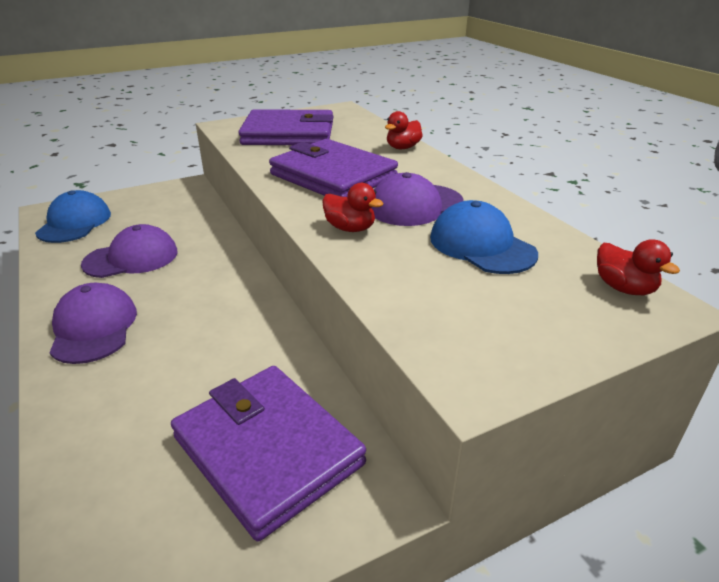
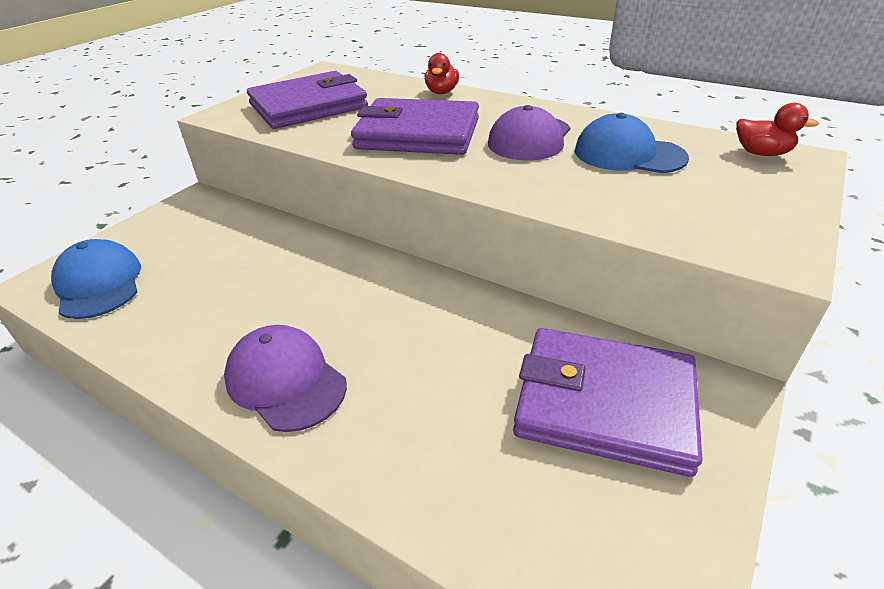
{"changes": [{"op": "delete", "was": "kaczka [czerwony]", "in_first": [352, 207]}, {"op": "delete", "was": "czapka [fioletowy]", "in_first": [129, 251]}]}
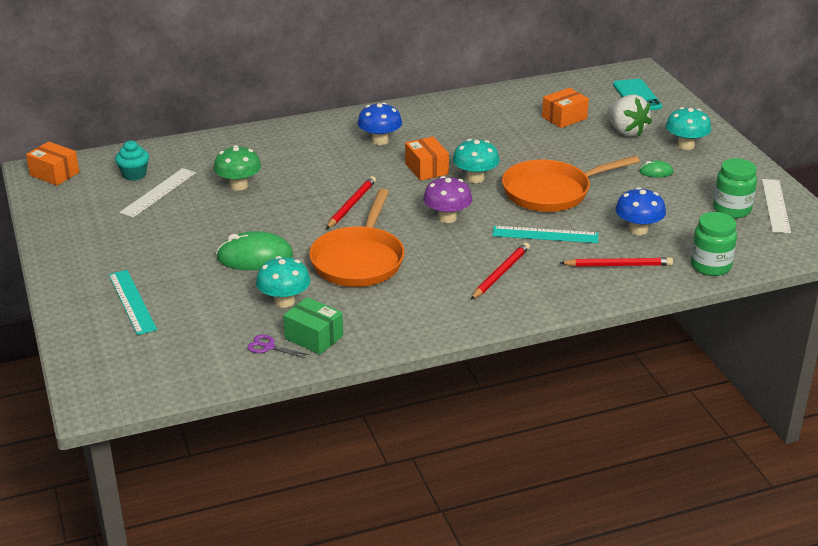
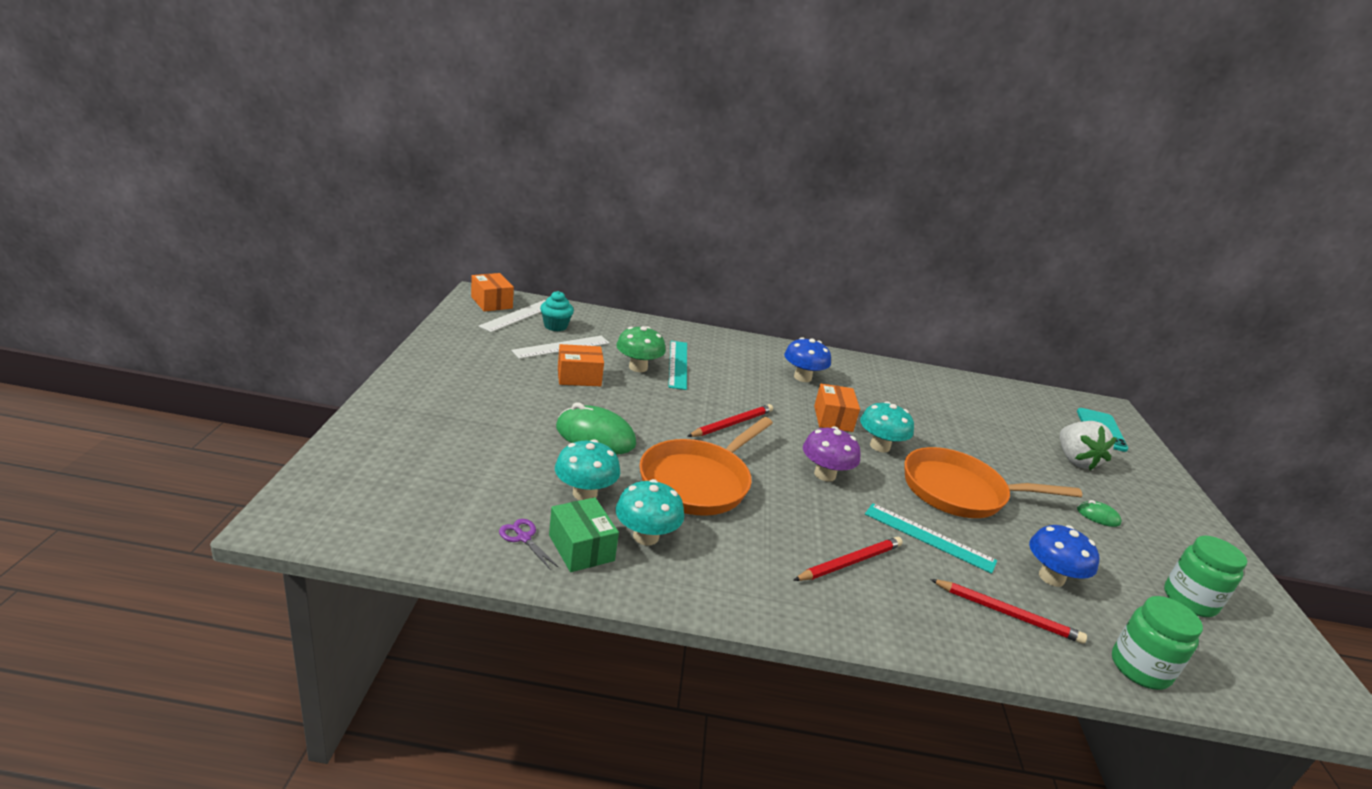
{"changes": [{"op": "move", "was": "pudełko [pomarańczowy]", "in_first": [565, 108], "in_second": [581, 365]}, {"op": "move", "was": "grzyb [turkusowy]", "in_first": [688, 128], "in_second": [650, 512]}, {"op": "move", "was": "linijka [biały]", "in_first": [776, 206], "in_second": [512, 316]}, {"op": "move", "was": "linijka [turkusowy]", "in_first": [133, 302], "in_second": [677, 365]}]}
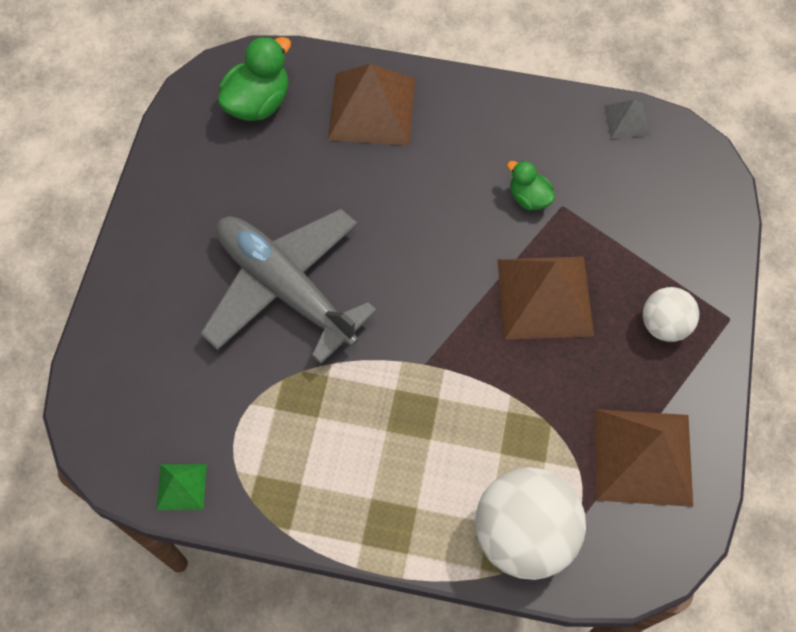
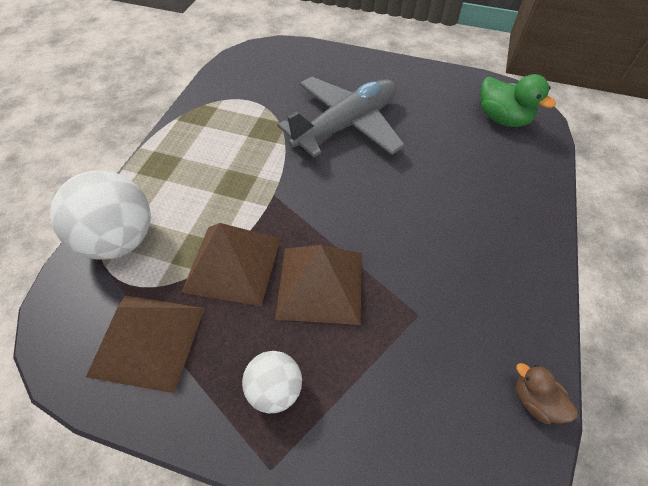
{"changes": [{"op": "move", "was": "piramida [brązowy]", "in_first": [371, 105], "in_second": [231, 264]}, {"op": "replace", "was": "piramida [szary]", "now": "kaczka [brązowy]", "in_first": [627, 119], "in_second": [547, 393]}, {"op": "delete", "was": "kaczka [zielony]", "in_first": [531, 185]}, {"op": "delete", "was": "piramida [zielony]", "in_first": [181, 487]}]}
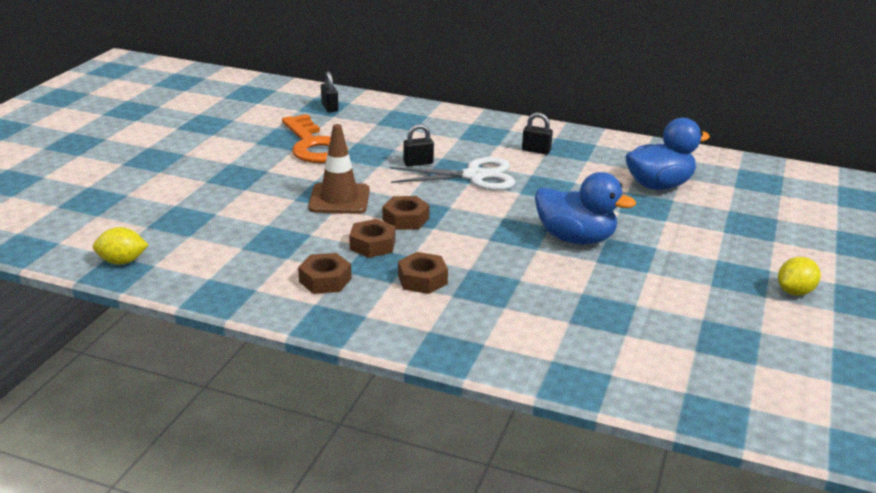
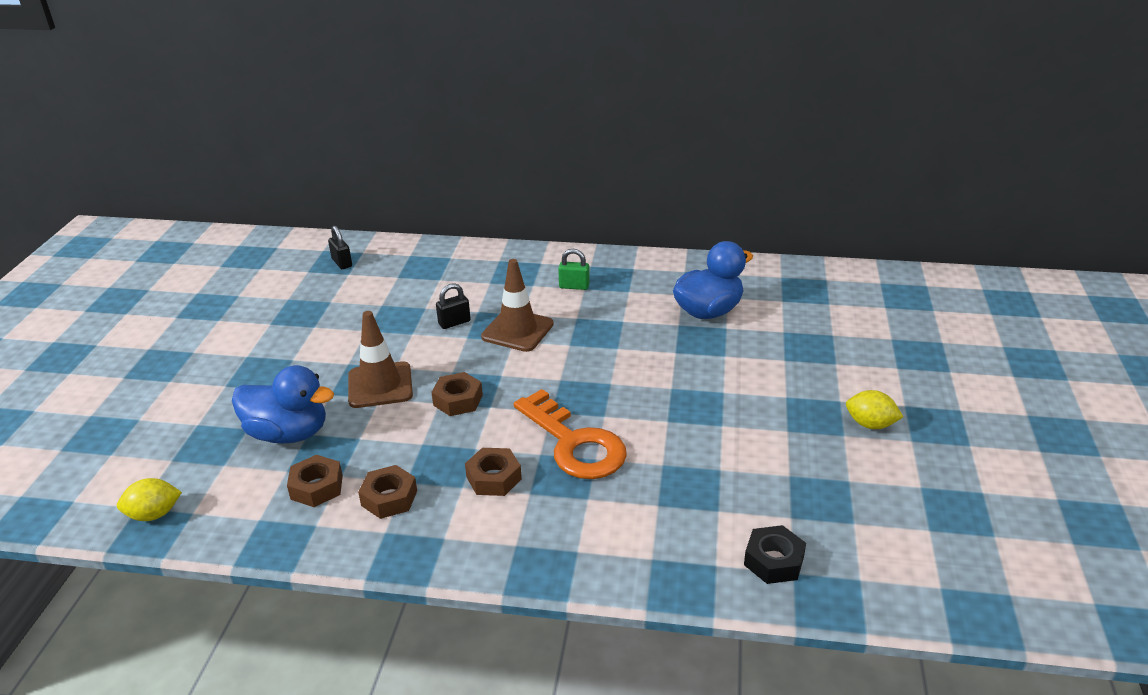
{"changes": [{"op": "recolor", "was": "kłódka [czarny]", "now": "kłódka [zielony]", "in_first": [537, 133], "in_second": [574, 269]}, {"op": "move", "was": "klucz [pomarańczowy]", "in_first": [315, 138], "in_second": [570, 434]}, {"op": "replace", "was": "nożyczki [biały]", "now": "pachołek [brązowy]", "in_first": [452, 174], "in_second": [517, 305]}, {"op": "move", "was": "kaczka [niebieski]", "in_first": [585, 208], "in_second": [283, 404]}, {"op": "move", "was": "nakrętka [brązowy]", "in_first": [372, 238], "in_second": [315, 481]}, {"op": "rotate", "was": "cytryna [żółty]", "in_first": [799, 276], "in_second": [874, 409], "clockwise": 75}, {"op": "insert", "now": "nakrętka [czarny]", "in_second": [775, 554]}]}
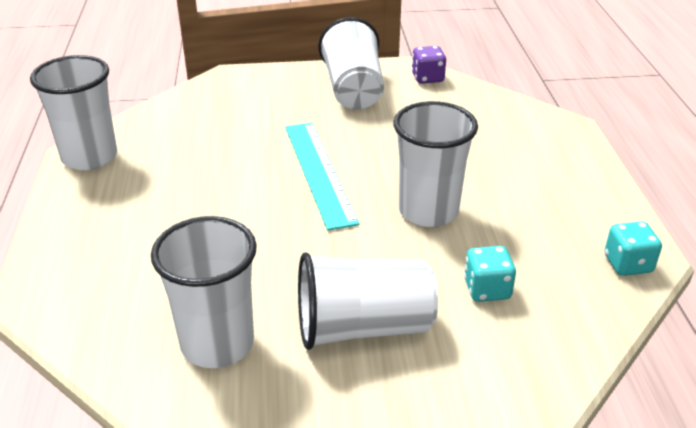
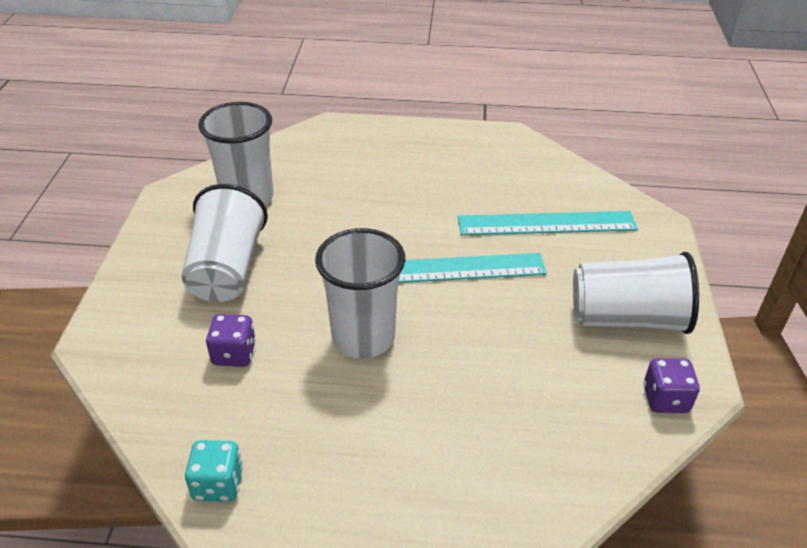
{"changes": [{"op": "delete", "was": "szklanka [biały]", "in_first": [73, 112]}, {"op": "recolor", "was": "kostka do gry [turkusowy]", "now": "kostka do gry [fioletowy]", "in_first": [490, 274], "in_second": [231, 340]}, {"op": "insert", "now": "linijka [turkusowy]", "in_second": [548, 223]}]}
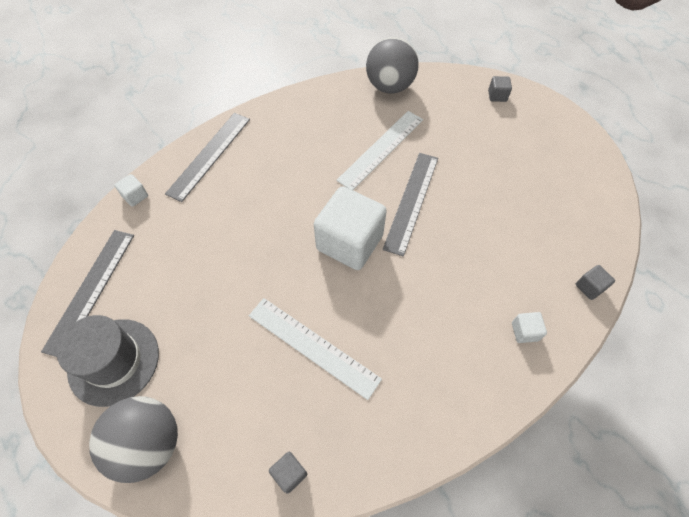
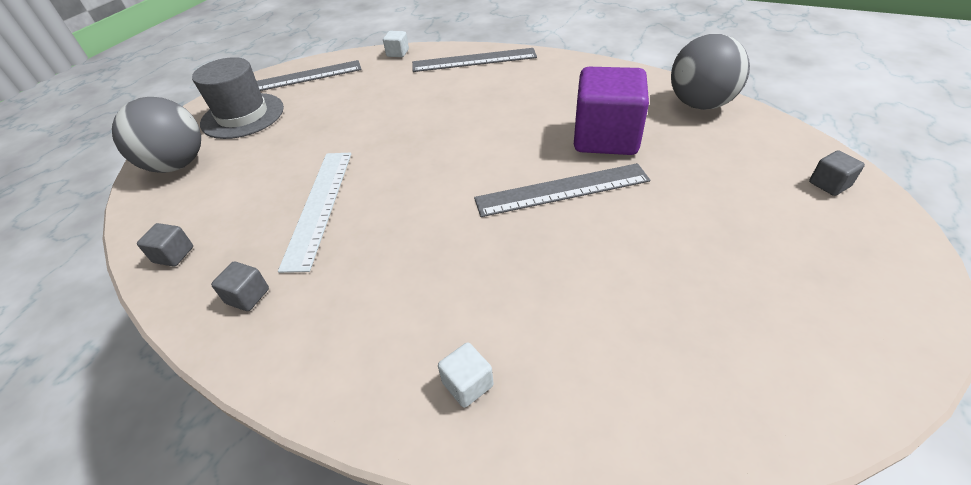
{"changes": [{"op": "replace", "was": "linijka [biały]", "now": "sześcian [fioletowy]", "in_first": [379, 150], "in_second": [611, 111]}, {"op": "delete", "was": "sześcian [biały]", "in_first": [350, 228]}, {"op": "move", "was": "sześcian [szary]", "in_first": [595, 282], "in_second": [240, 286]}]}
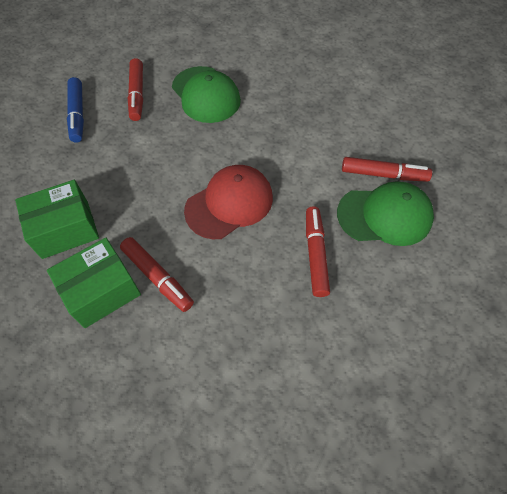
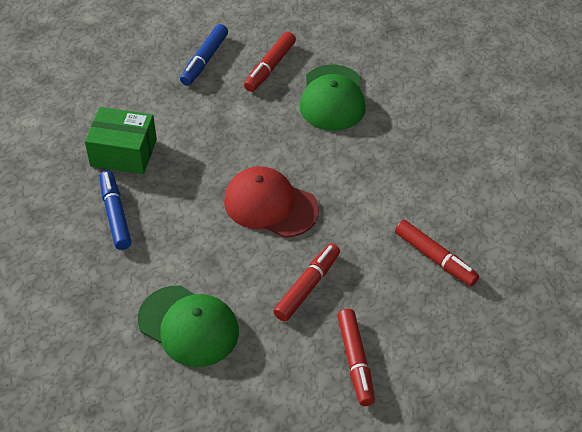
{"changes": [{"op": "rotate", "was": "czapka [czerwony]", "in_first": [228, 202], "in_second": [271, 202], "clockwise": -150}, {"op": "move", "was": "czapka [zielony]", "in_first": [385, 213], "in_second": [188, 326]}, {"op": "move", "was": "flamaster [czerwony]", "in_first": [157, 274], "in_second": [356, 357]}, {"op": "replace", "was": "pudełko [zielony]", "now": "flamaster [niebieski]", "in_first": [94, 283], "in_second": [115, 210]}]}
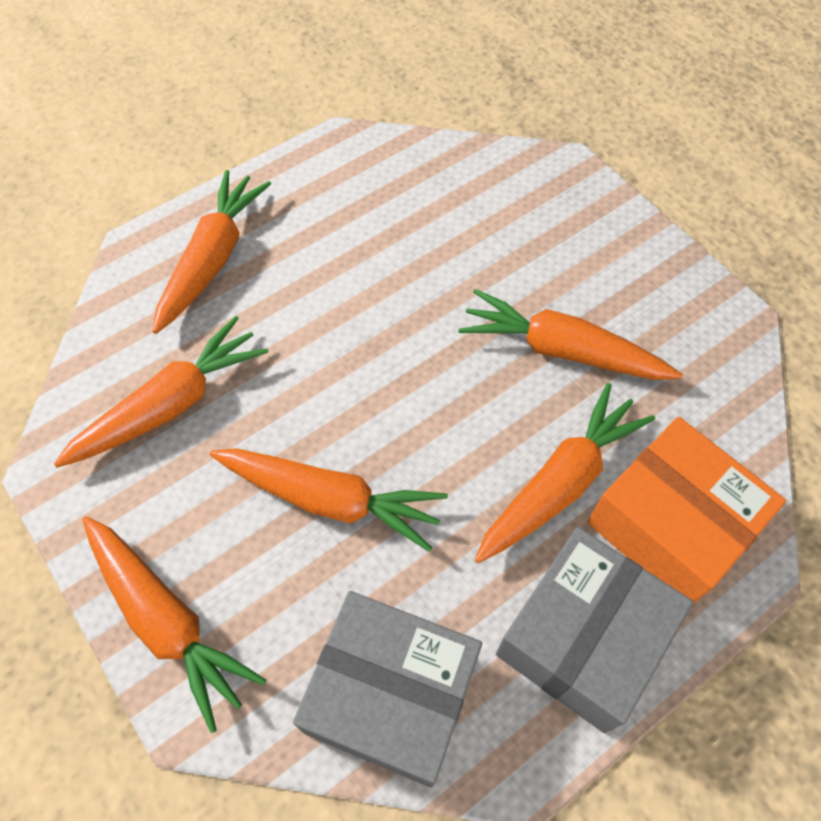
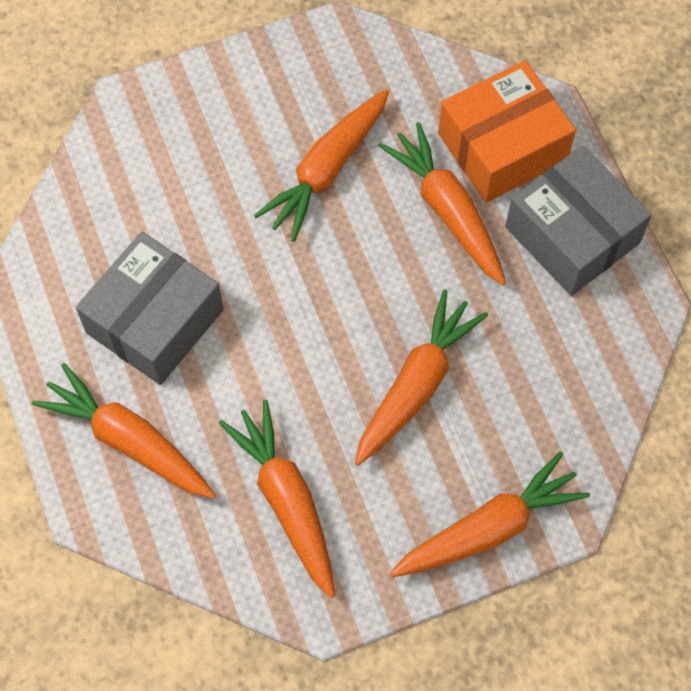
{"changes": [{"op": "move", "was": "pudełko [szary]", "in_first": [387, 689], "in_second": [150, 308]}]}
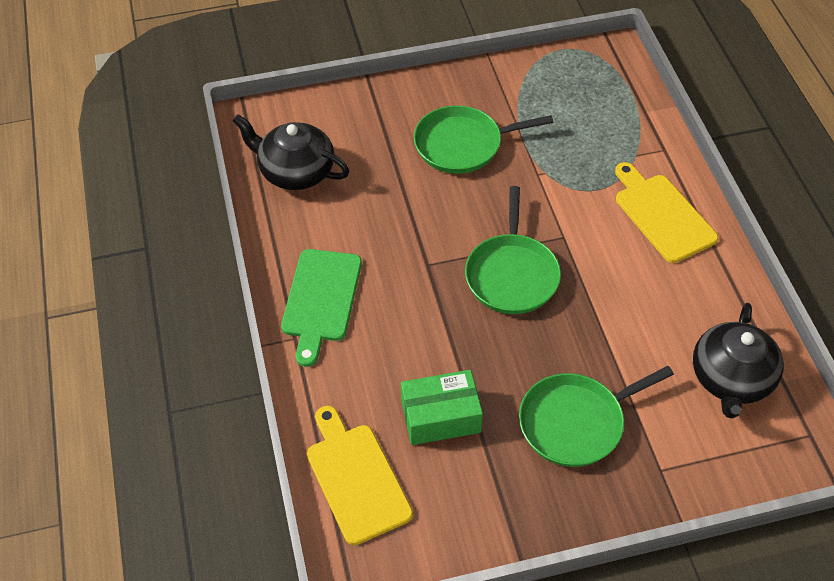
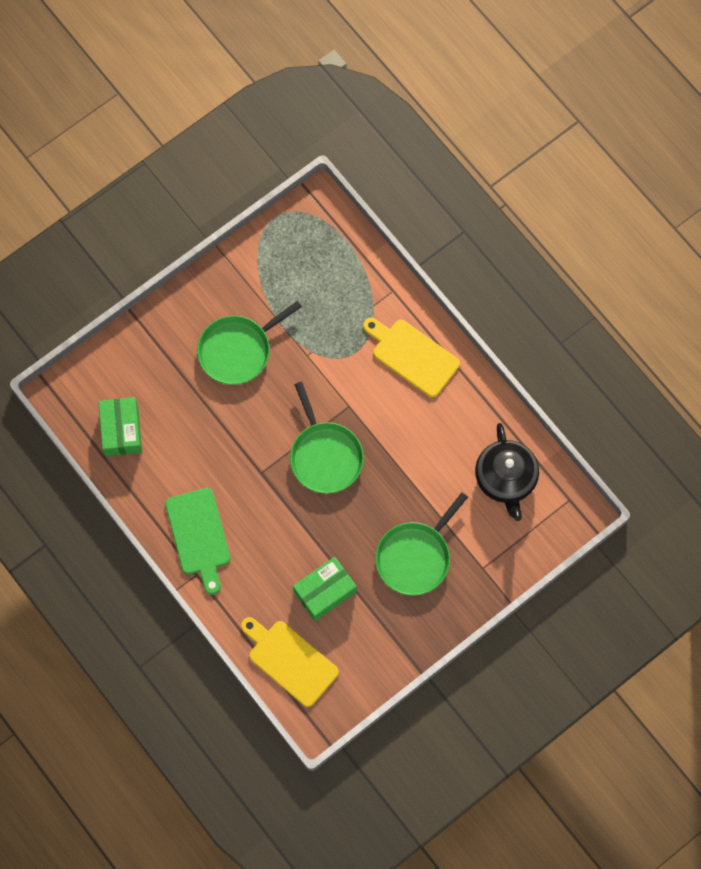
{"changes": [{"op": "replace", "was": "imbryk [czarny]", "now": "pudełko [zielony]", "in_first": [291, 152], "in_second": [120, 426]}]}
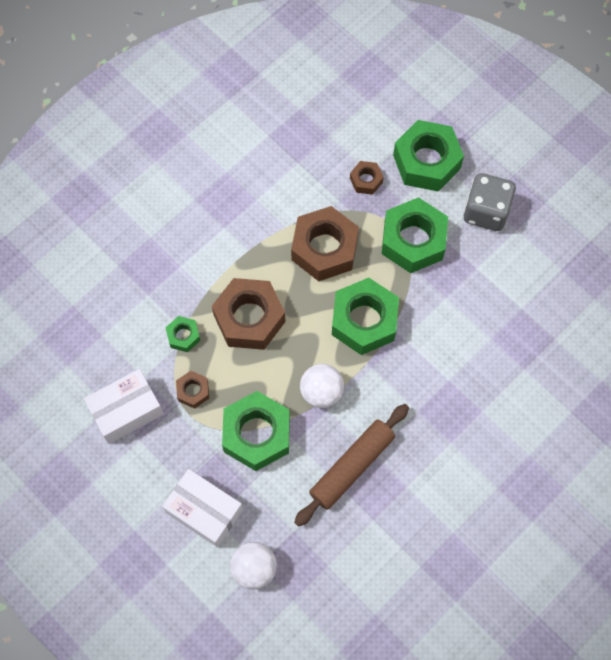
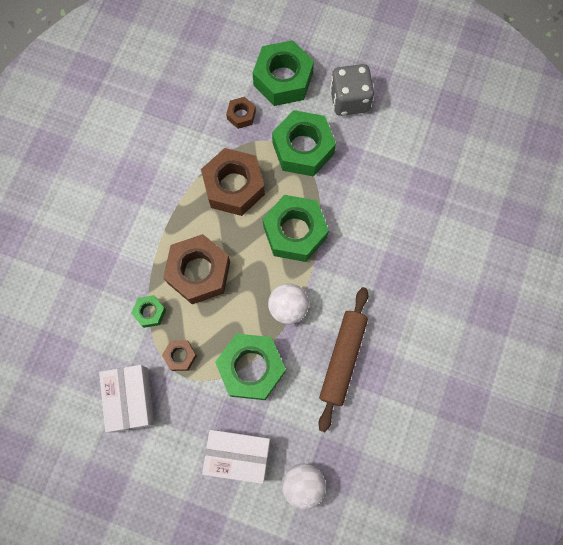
{"changes": [{"op": "rotate", "was": "pudełko [biały]", "in_first": [124, 406], "in_second": [126, 399], "clockwise": -45}]}
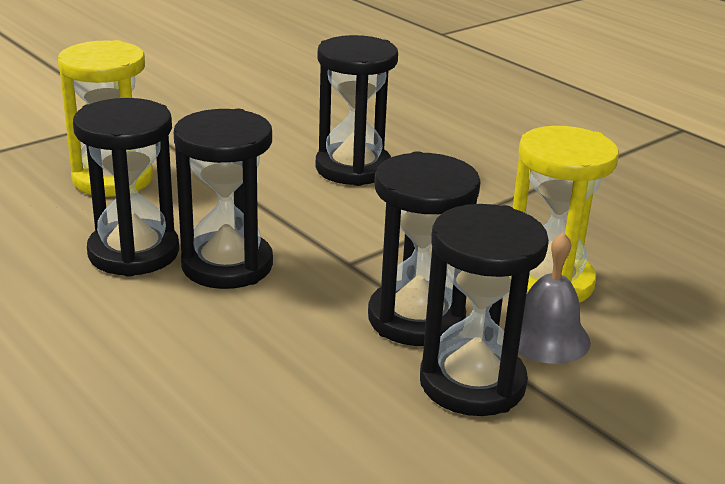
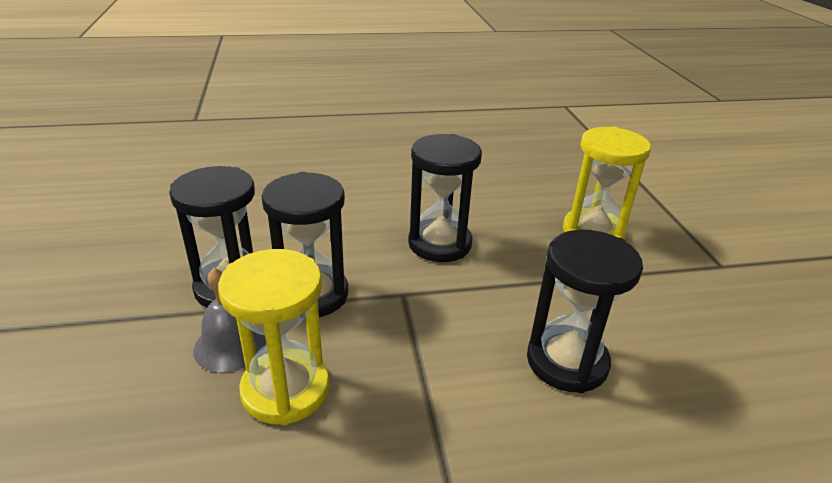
{"changes": [{"op": "delete", "was": "klepsydra [czarny]", "in_first": [126, 187]}]}
